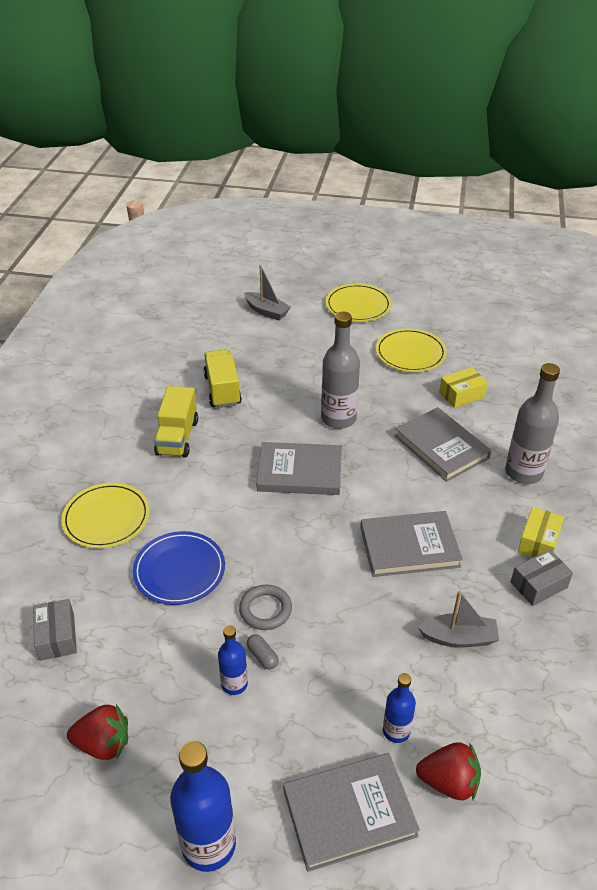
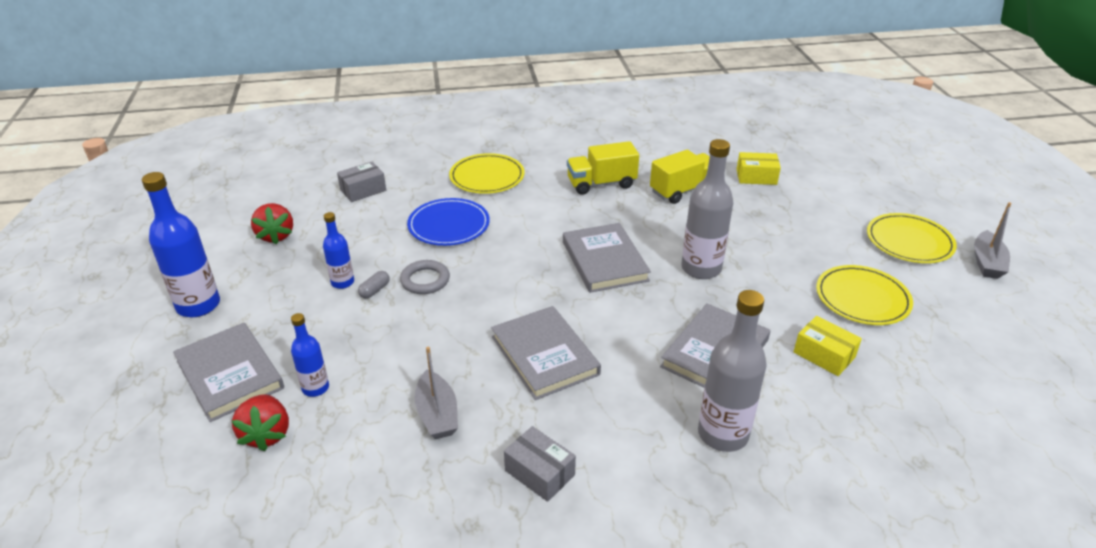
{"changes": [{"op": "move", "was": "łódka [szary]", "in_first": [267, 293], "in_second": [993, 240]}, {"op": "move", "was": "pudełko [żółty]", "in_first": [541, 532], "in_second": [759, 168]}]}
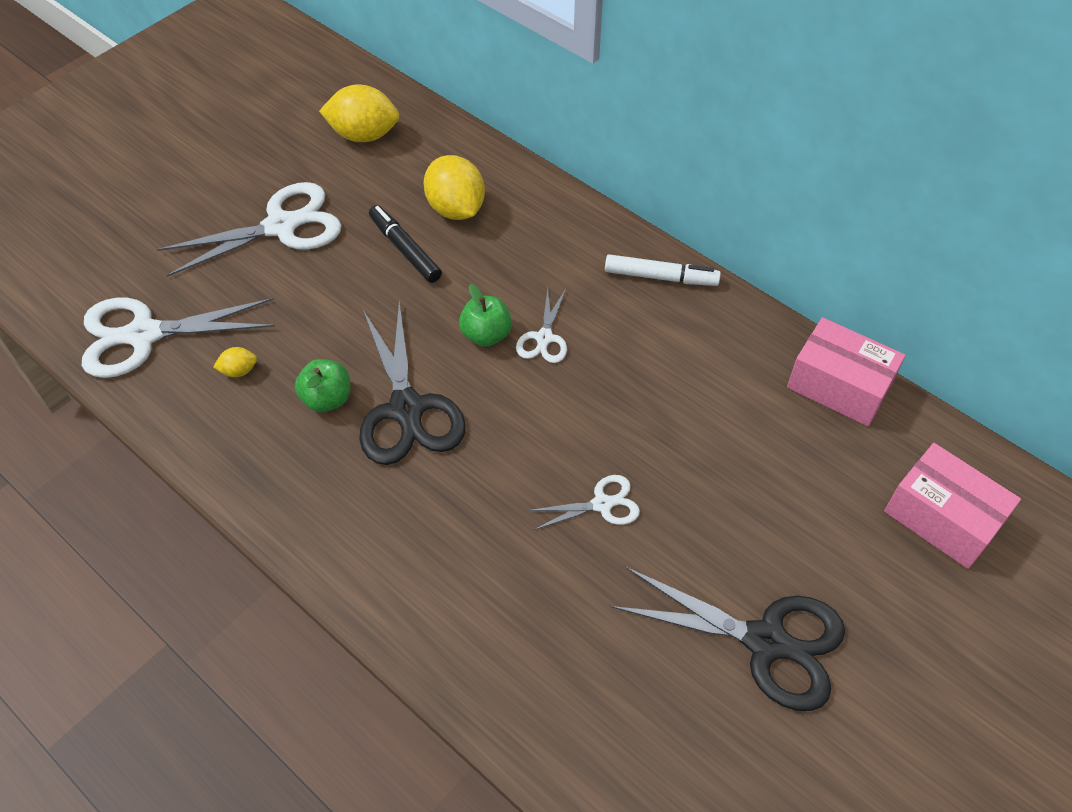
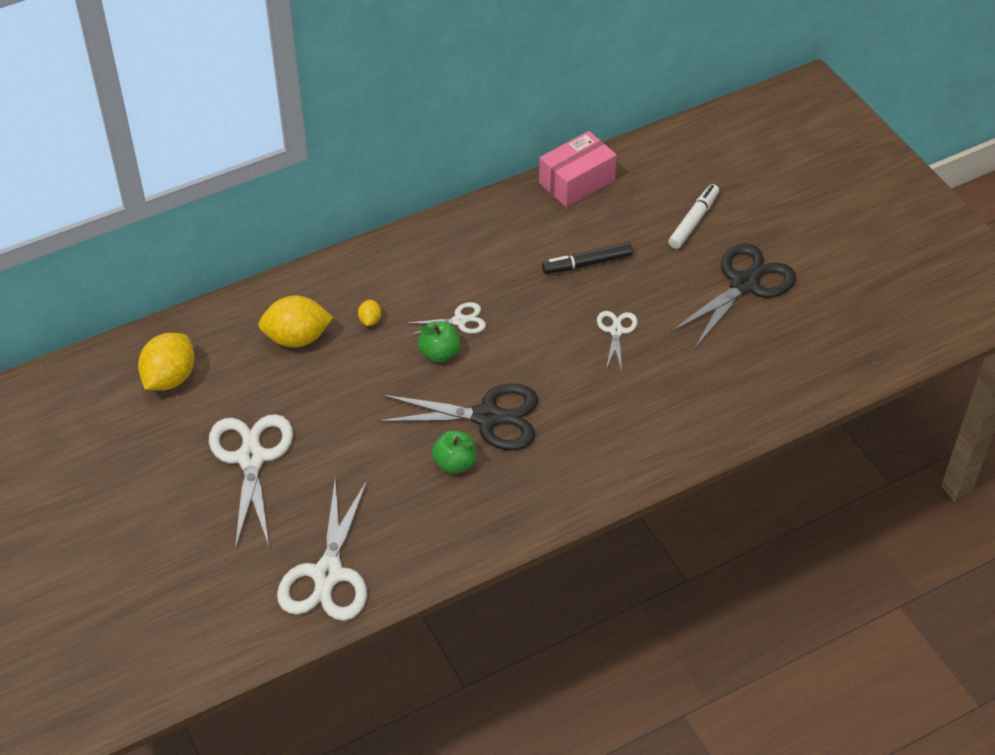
{"changes": [{"op": "move", "was": "flamaster [czarny]", "in_first": [405, 244], "in_second": [587, 258]}, {"op": "move", "was": "flamaster [biały]", "in_first": [663, 270], "in_second": [693, 216]}, {"op": "rotate", "was": "nożyczki [biały]", "in_first": [541, 326], "in_second": [446, 319], "clockwise": -45}, {"op": "move", "was": "cytryna [żółty]", "in_first": [235, 362], "in_second": [369, 313]}, {"op": "delete", "was": "pudełko [różowy]", "in_first": [952, 506]}]}
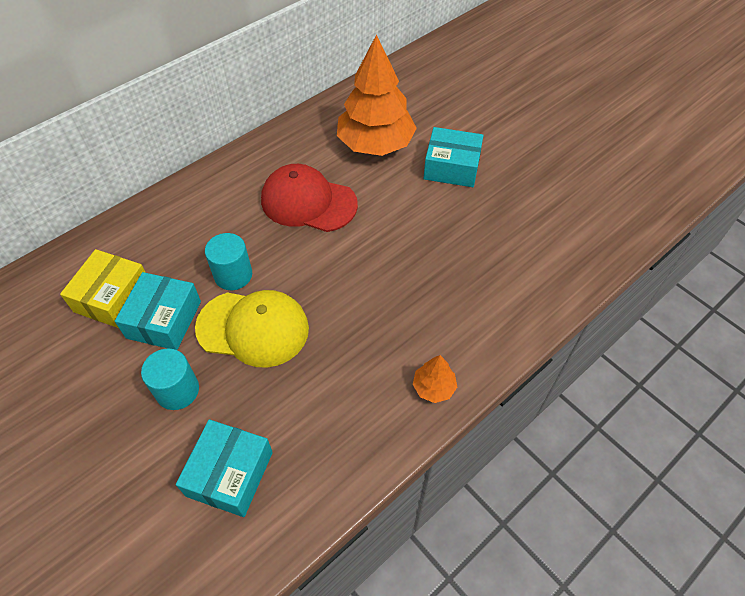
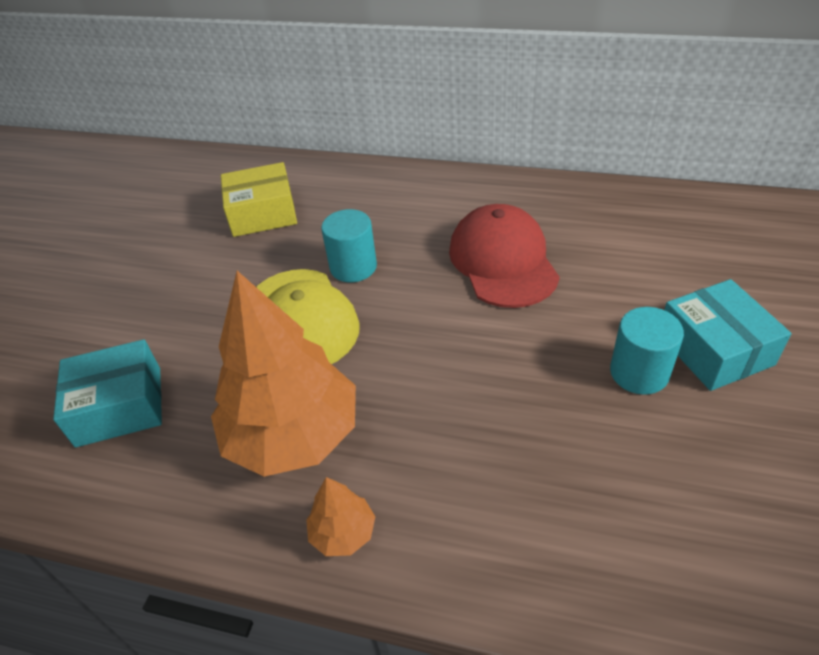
{"changes": [{"op": "move", "was": "drzewko [pomarańczowy]", "in_first": [377, 95], "in_second": [283, 374]}, {"op": "delete", "was": "pudełko [turkusowy]", "in_first": [158, 311]}, {"op": "move", "was": "walec [turkusowy]", "in_first": [170, 379], "in_second": [647, 351]}]}
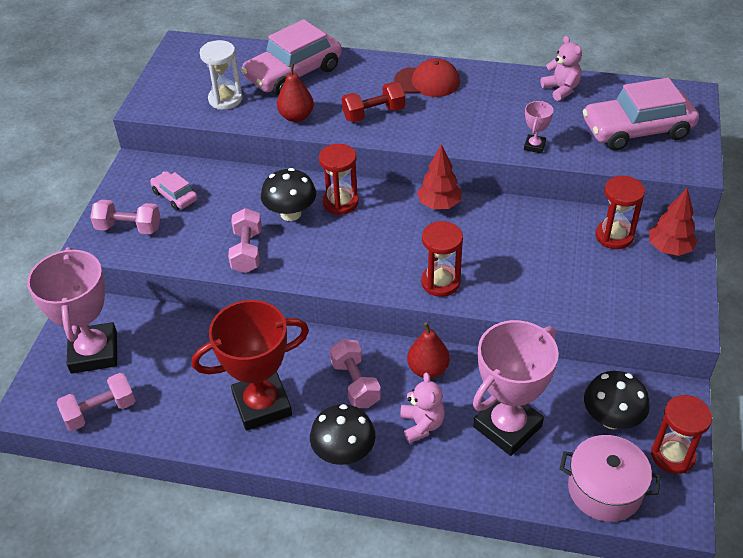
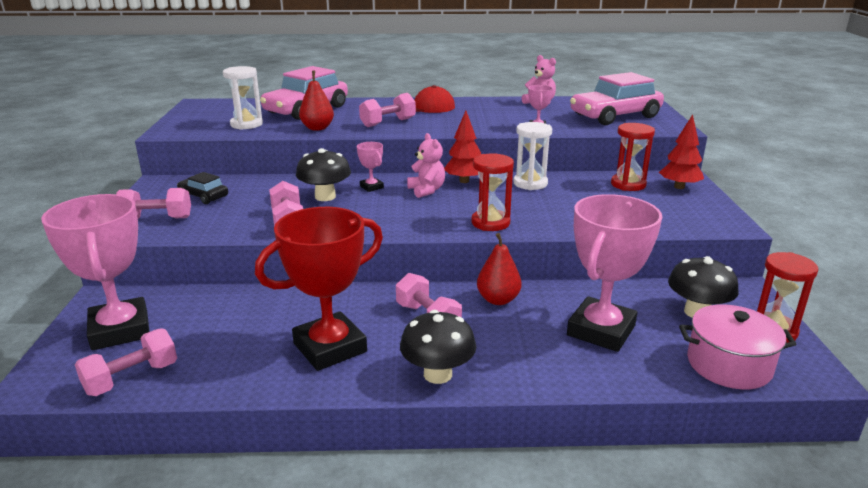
{"changes": [{"op": "recolor", "was": "hantel [czerwony]", "now": "hantel [różowy]", "in_first": [373, 102], "in_second": [387, 110]}, {"op": "replace", "was": "klepsydra [czerwony]", "now": "puchar [różowy]", "in_first": [339, 179], "in_second": [370, 167]}, {"op": "recolor", "was": "samochód [różowy]", "now": "samochód [czarny]", "in_first": [174, 190], "in_second": [202, 188]}, {"op": "move", "was": "miś [różowy]", "in_first": [422, 408], "in_second": [426, 165]}, {"op": "insert", "now": "klepsydra [biały]", "in_second": [532, 156]}]}
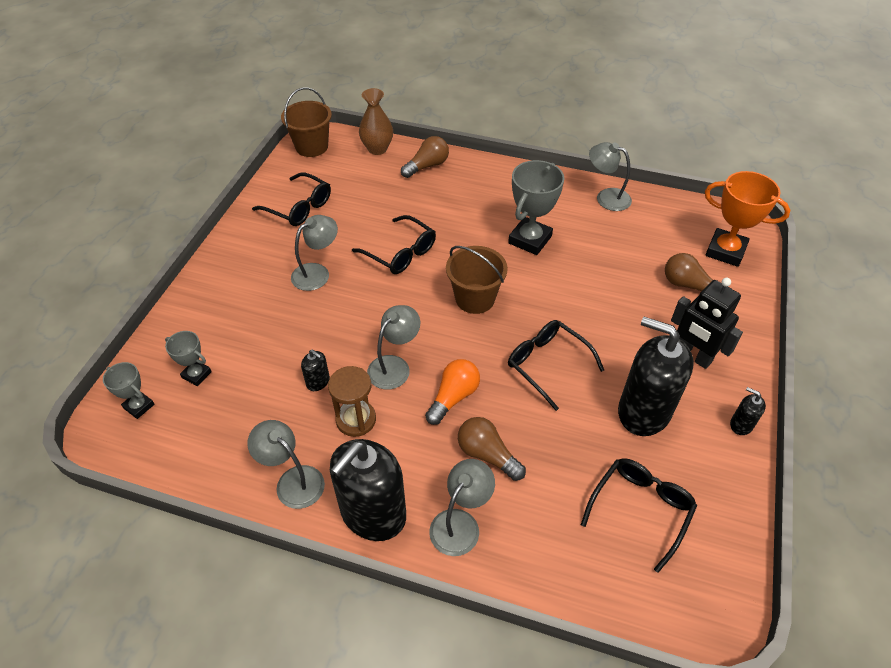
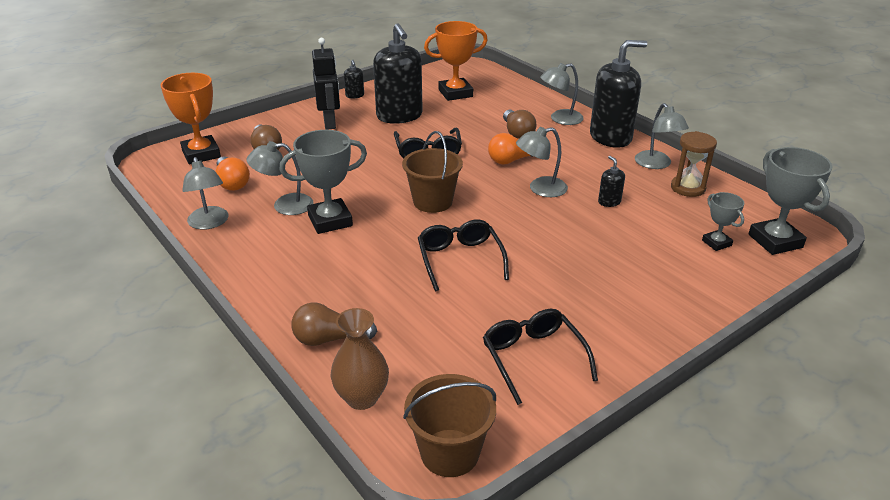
{"changes": [{"op": "move", "was": "lampka [szary]", "in_first": [314, 253], "in_second": [280, 178]}, {"op": "resize", "was": "puchar [szary]", "in_first": [128, 390], "in_second": [790, 201], "ratio": 1.82}, {"op": "move", "was": "klepsydra [brązowy]", "in_first": [352, 401], "in_second": [694, 164]}, {"op": "replace", "was": "okulary [czarny]", "now": "puchar [pomarańczowy]", "in_first": [639, 515], "in_second": [456, 61]}, {"op": "insert", "now": "żarówka [pomarańczowy]", "in_second": [233, 174]}]}
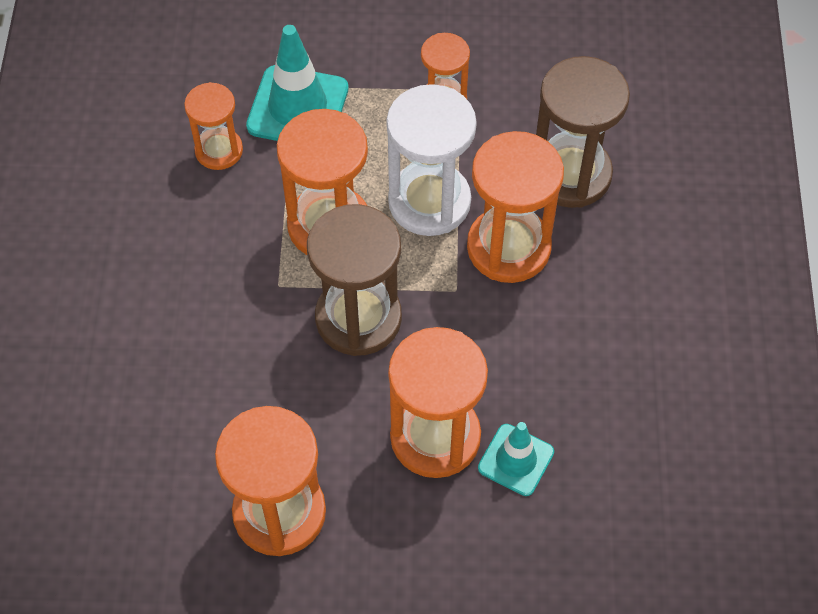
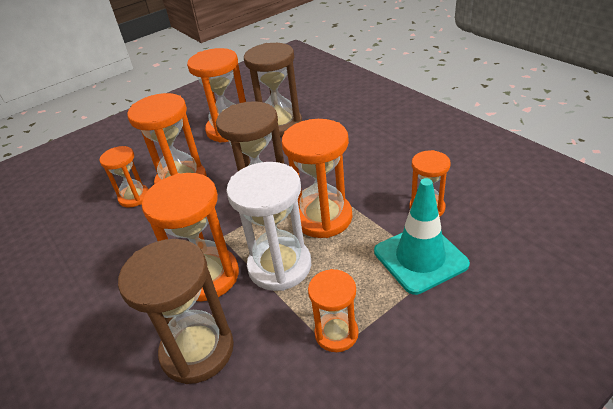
{"changes": [{"op": "replace", "was": "pachołek [turkusowy]", "now": "klepsydra [pomarańczowy]", "in_first": [516, 459], "in_second": [124, 177]}, {"op": "insert", "now": "klepsydra [brązowy]", "in_second": [273, 90]}]}
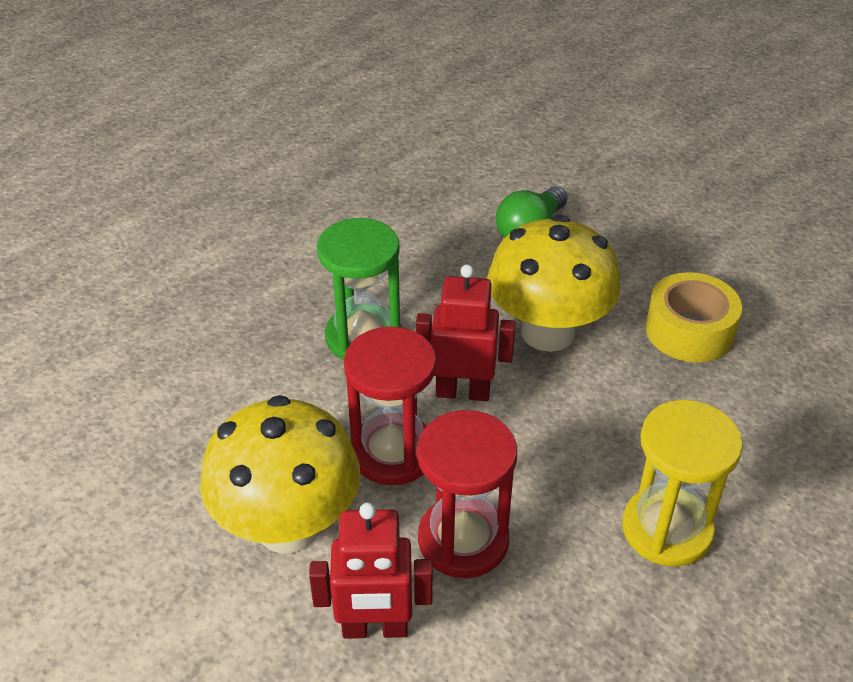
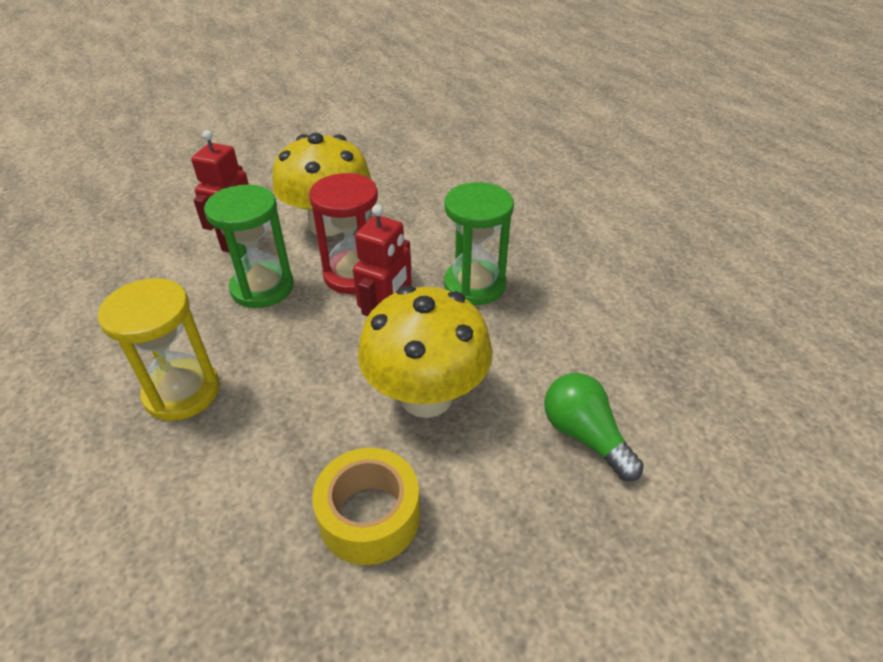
{"changes": [{"op": "recolor", "was": "klepsydra [czerwony]", "now": "klepsydra [zielony]", "in_first": [467, 494], "in_second": [249, 246]}]}
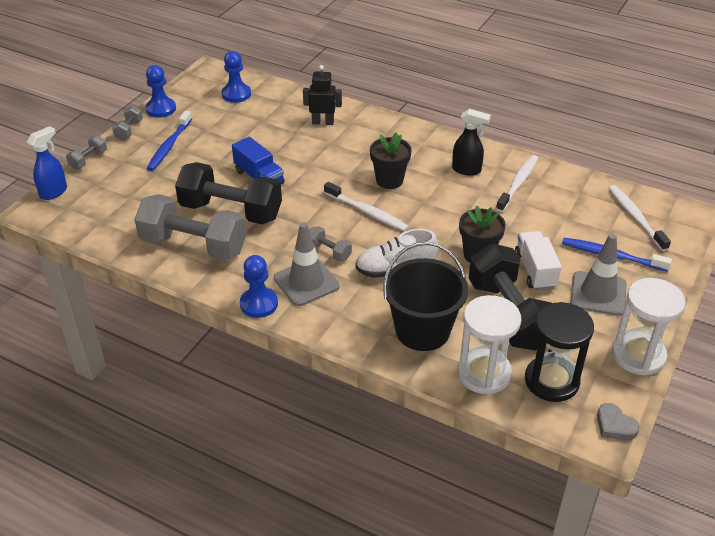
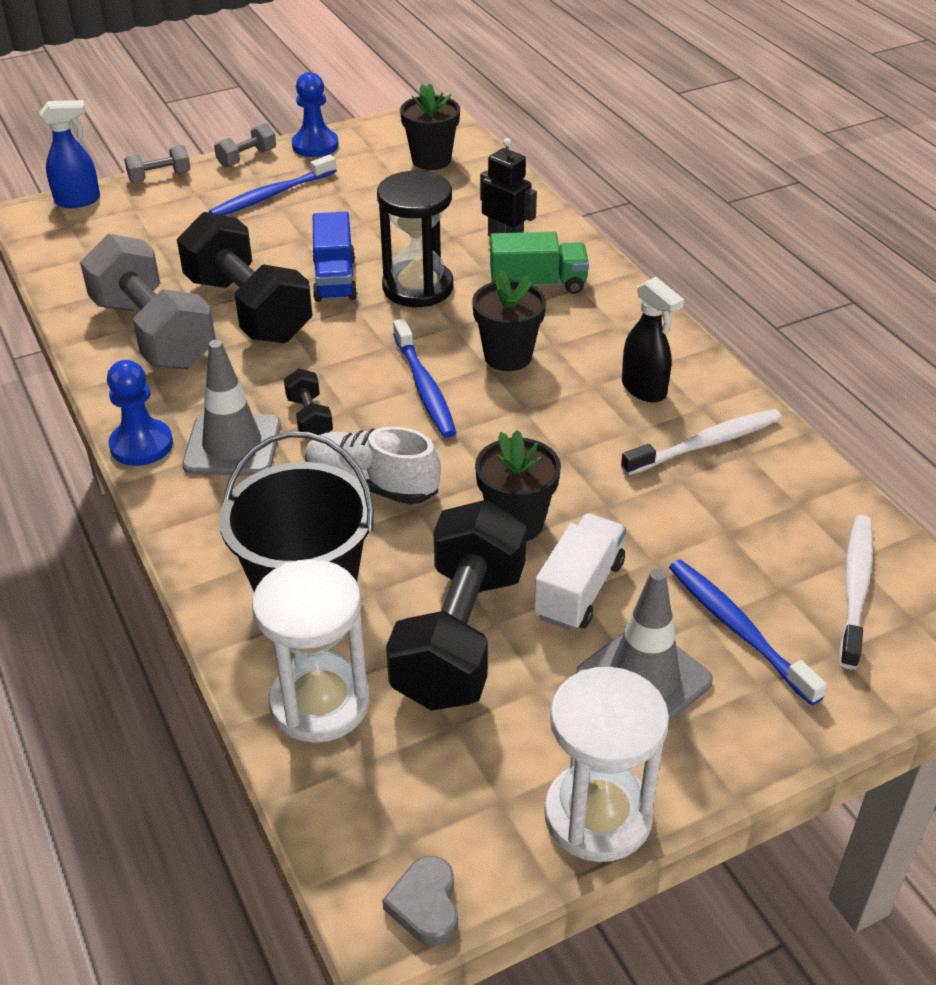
{"changes": [{"op": "replace", "was": "pionek [niebieski]", "now": "doniczka [czarny]", "in_first": [236, 77], "in_second": [430, 127]}, {"op": "recolor", "was": "szczoteczka do zębów [biały]", "now": "szczoteczka do zębów [niebieski]", "in_first": [366, 207], "in_second": [424, 378]}, {"op": "recolor", "was": "hantel [szary]", "now": "hantel [czarny]", "in_first": [330, 243], "in_second": [308, 402]}, {"op": "move", "was": "klepsydra [czarny]", "in_first": [559, 352], "in_second": [415, 239]}, {"op": "insert", "now": "ciężarówka [zielony]", "in_second": [539, 263]}]}
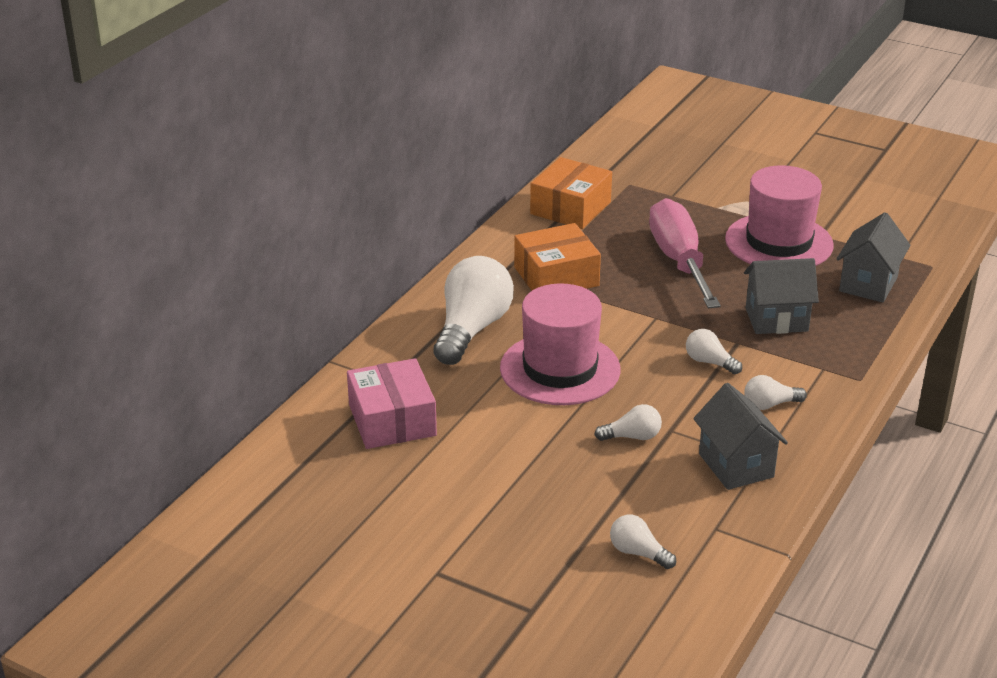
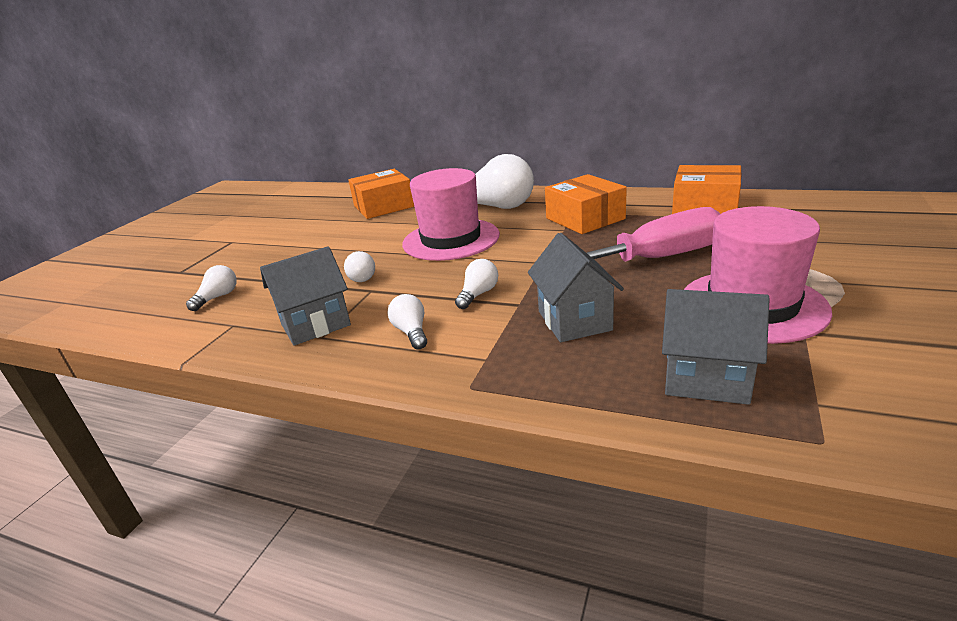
{"changes": [{"op": "recolor", "was": "pudełko [różowy]", "now": "pudełko [pomarańczowy]", "in_first": [392, 403], "in_second": [381, 194]}]}
